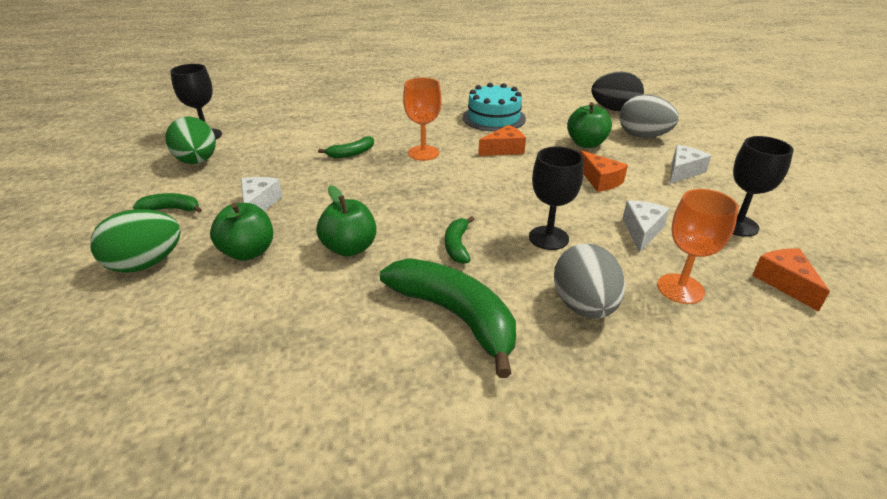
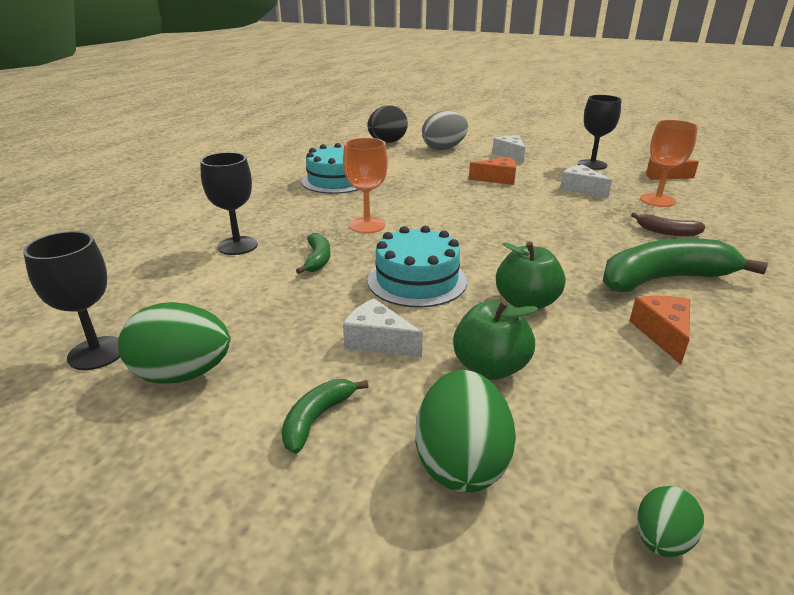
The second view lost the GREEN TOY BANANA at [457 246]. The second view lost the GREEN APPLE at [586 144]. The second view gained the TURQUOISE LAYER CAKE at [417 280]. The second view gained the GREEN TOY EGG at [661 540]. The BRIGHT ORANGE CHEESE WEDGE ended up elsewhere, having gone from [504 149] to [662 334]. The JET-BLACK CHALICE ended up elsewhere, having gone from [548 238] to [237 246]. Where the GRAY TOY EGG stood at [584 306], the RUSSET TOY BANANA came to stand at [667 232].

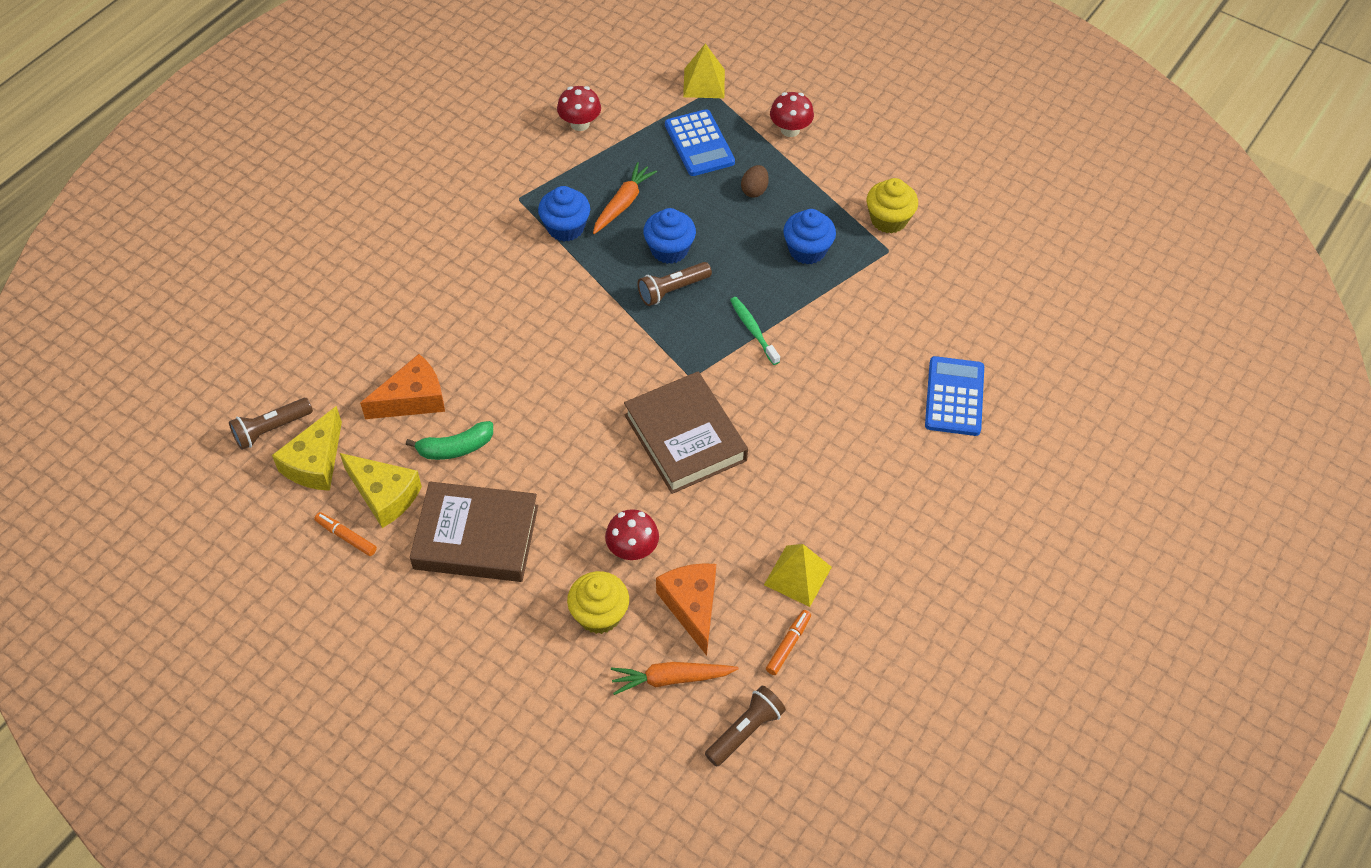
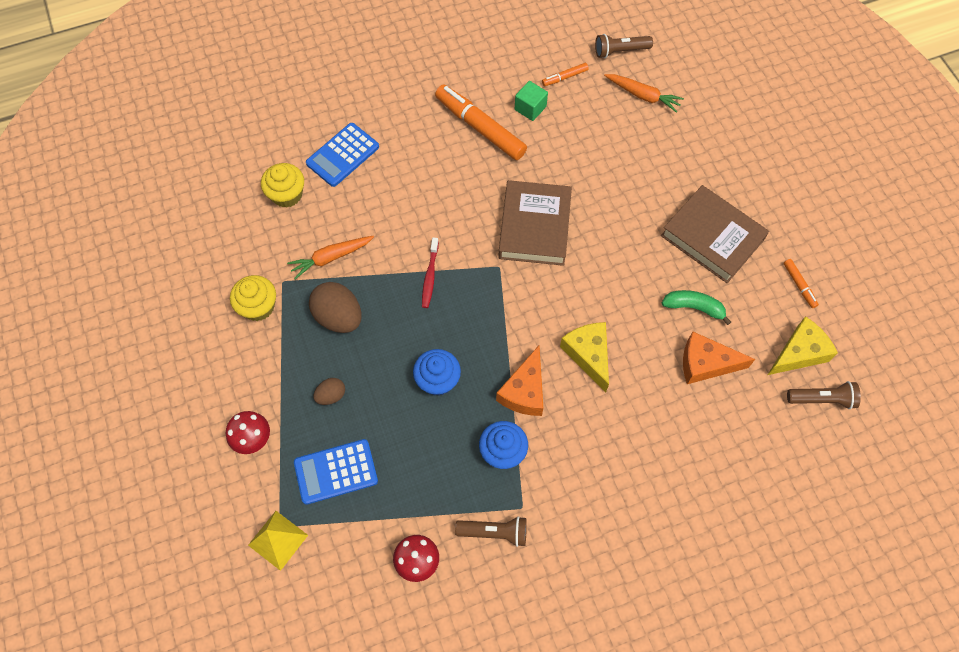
The second view lost the SCARLET TOADSTOOL at [632 549]. The second view gained the BRIGHT ORANGE MARKER at [480 127]. The BRIGHT YELLOW CHEESE WEDGE ended up elsewhere, having gone from [384 495] to [588 355]. The BRIGHT YELLOW MUFFIN ended up elsewhere, having gone from [599 614] to [287 194]. The BRIGHT ORANGE CARROT ended up elsewhere, having gone from [623 203] to [331 258]. The RUSSET POCKET TORCH ended up elsewhere, having gone from [672 290] to [494 532]. The BRIGHT ORANGE CHEESE WEDGE ended up elsewhere, having gone from [692 606] to [524 391]. Where the BRIGHT YELLOW SOLID PYRAMID stood at [798 576], the GREEN BLOCK came to stand at [530 108]. Where the COBALT MUFFIN stood at [807 250], the RUSSET TOY EGG came to stand at [339 317]. What was the GREEN TOOTH BRUSH at [753 330] turned into the SCARLET TOOTH BRUSH at [430 276]. The COBALT POCKET CALCULATOR at [699 144] ended up facing another way, 120 degrees counterclockwise from before.

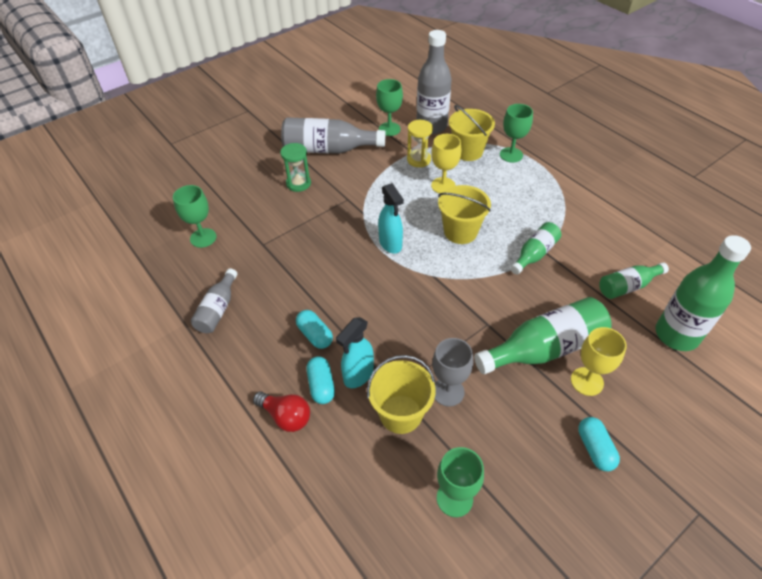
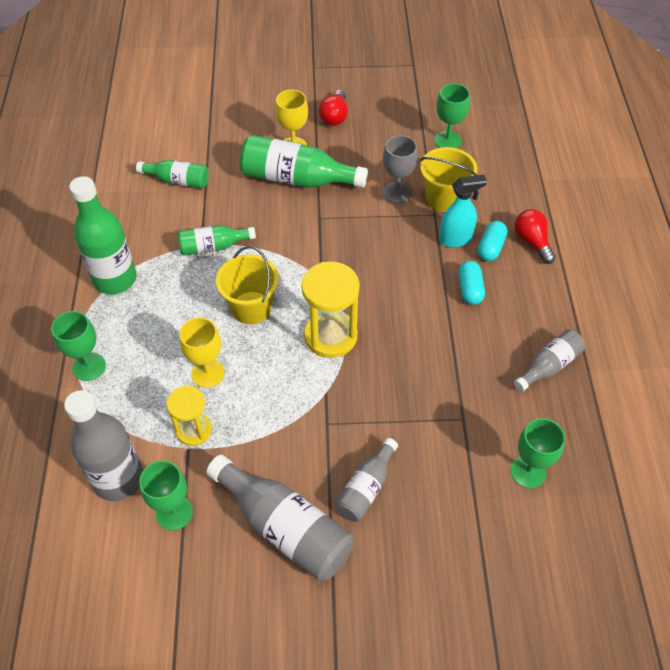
The second view lost the BRIGHT YELLOW SAND BUCKET at [468 151]. The GREEN BOTTLE ended up elsewhere, having gone from [676 335] to [115 279]. Where the GREEN SAND TIMER stood at [298 183], the GRAY BOTTLE came to stand at [366 488]. Where the TURQUOISE SPRAY CLEANER stood at [390 244], the BRIGHT YELLOW SAND TIMER came to stand at [330 336]. Where the TURQUOISE CAPSULE stood at [595 449], the SCARLET LIGHTBULB came to stand at [334 116].

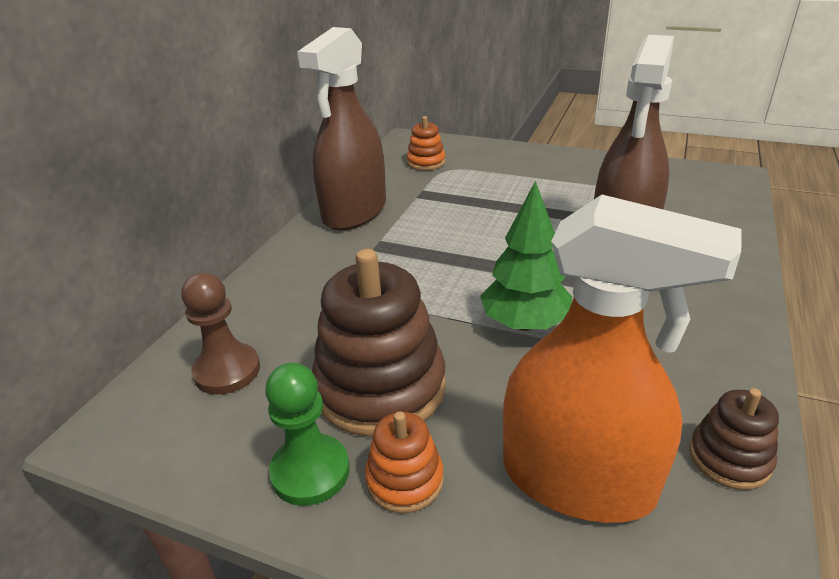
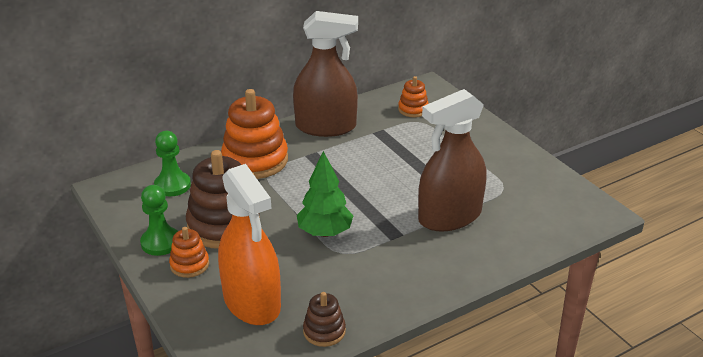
The second view gained the BRIGHT ORANGE RING STACKER at [255 160]. What was the RUSSET GAME PAWN at [227 371] turned into the GREEN GAME PAWN at [172 185]. The RUSSET SPRAY CLEANER at [354 212] ended up facing another way, 150 degrees counterclockwise from before.

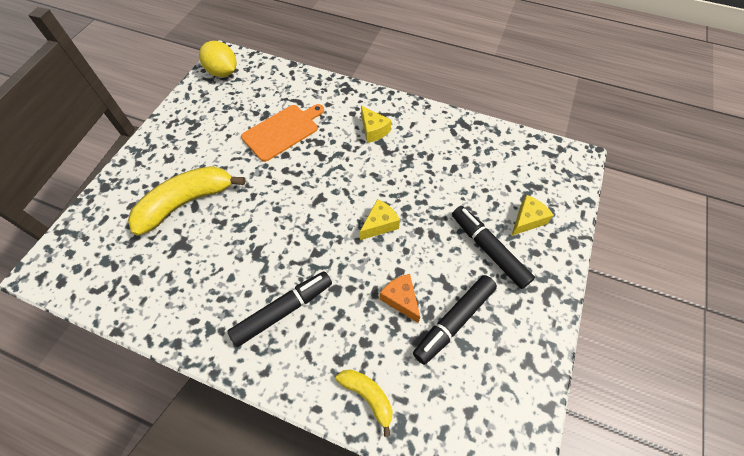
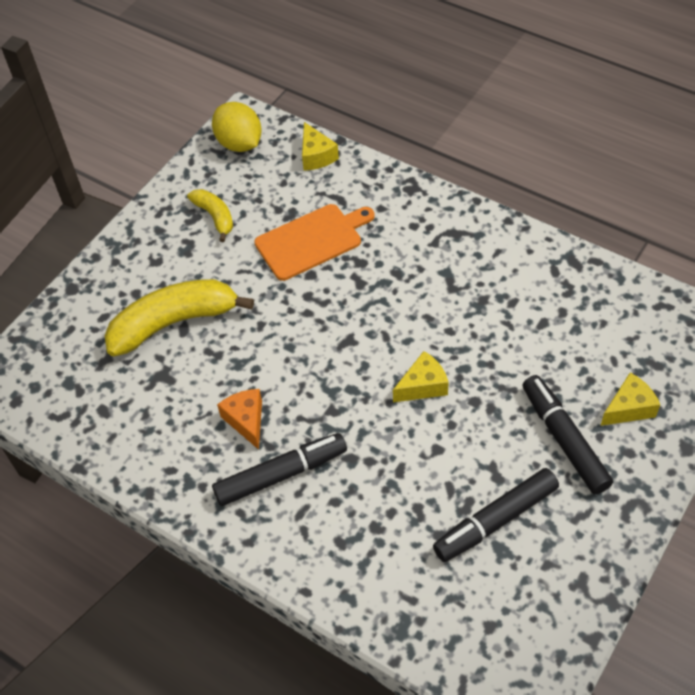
The BRIGHT YELLOW TOY BANANA ended up elsewhere, having gone from [368 396] to [215 217]. The BRIGHT YELLOW CHEESE WEDGE ended up elsewhere, having gone from [373 130] to [316 156]. The BRIGHT ORANGE CHEESE WEDGE ended up elsewhere, having gone from [401 299] to [246 421].

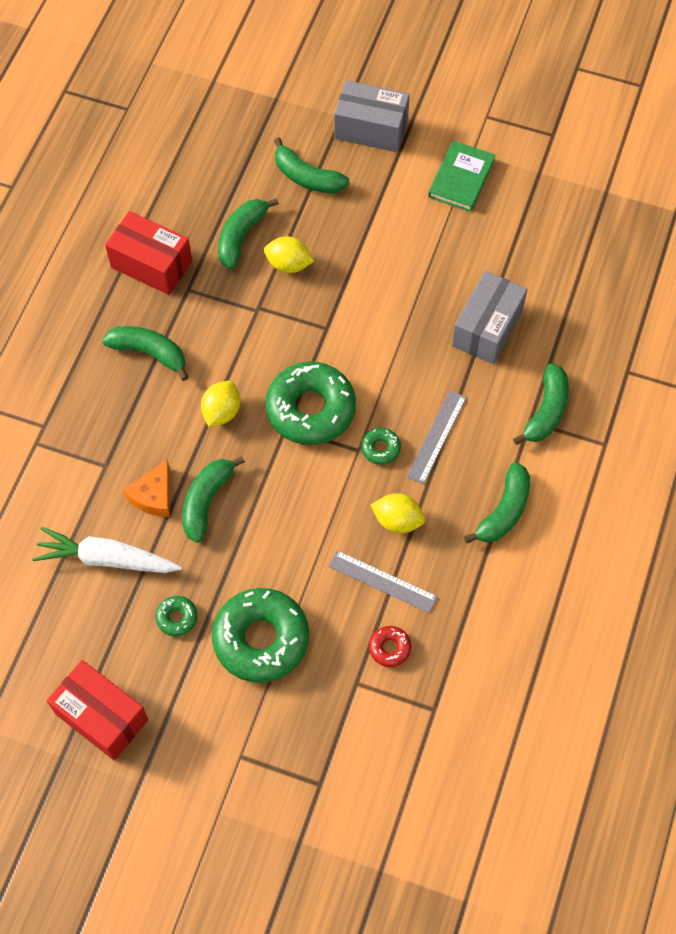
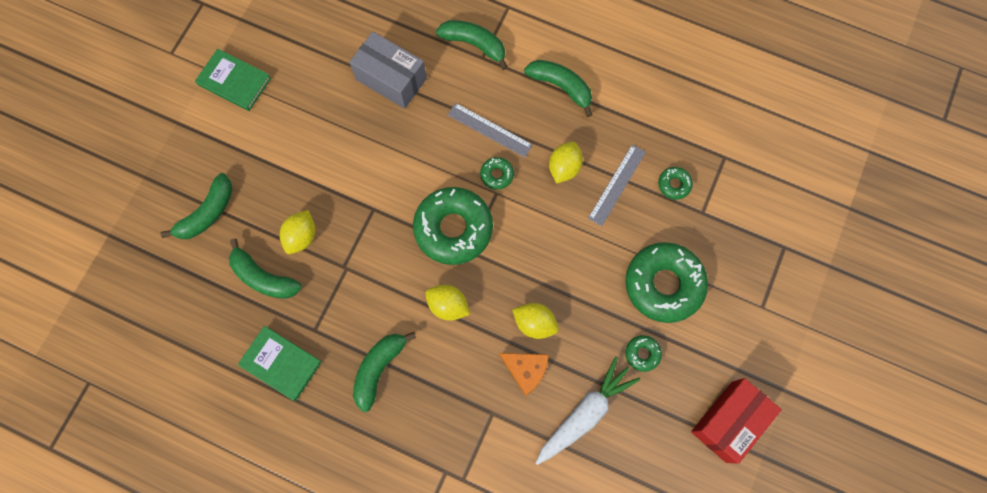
The second view lost the GRAY BOX at [371 129]. Where the SCARLET BOX stood at [151 264], the GREEN HARDCOVER came to stand at [281 363]. Where the GREEN TOY BANANA stood at [206 501], the BRIGHT YELLOW TOY LEMON came to stand at [534 323]. What was the SCARLET GLAZED DONUT at [389 648] turned into the GREEN GLAZED DONUT at [674 184]. The SNOW-WHITE CARROT at [107 559] ended up facing another way, 150 degrees counterclockwise from before.

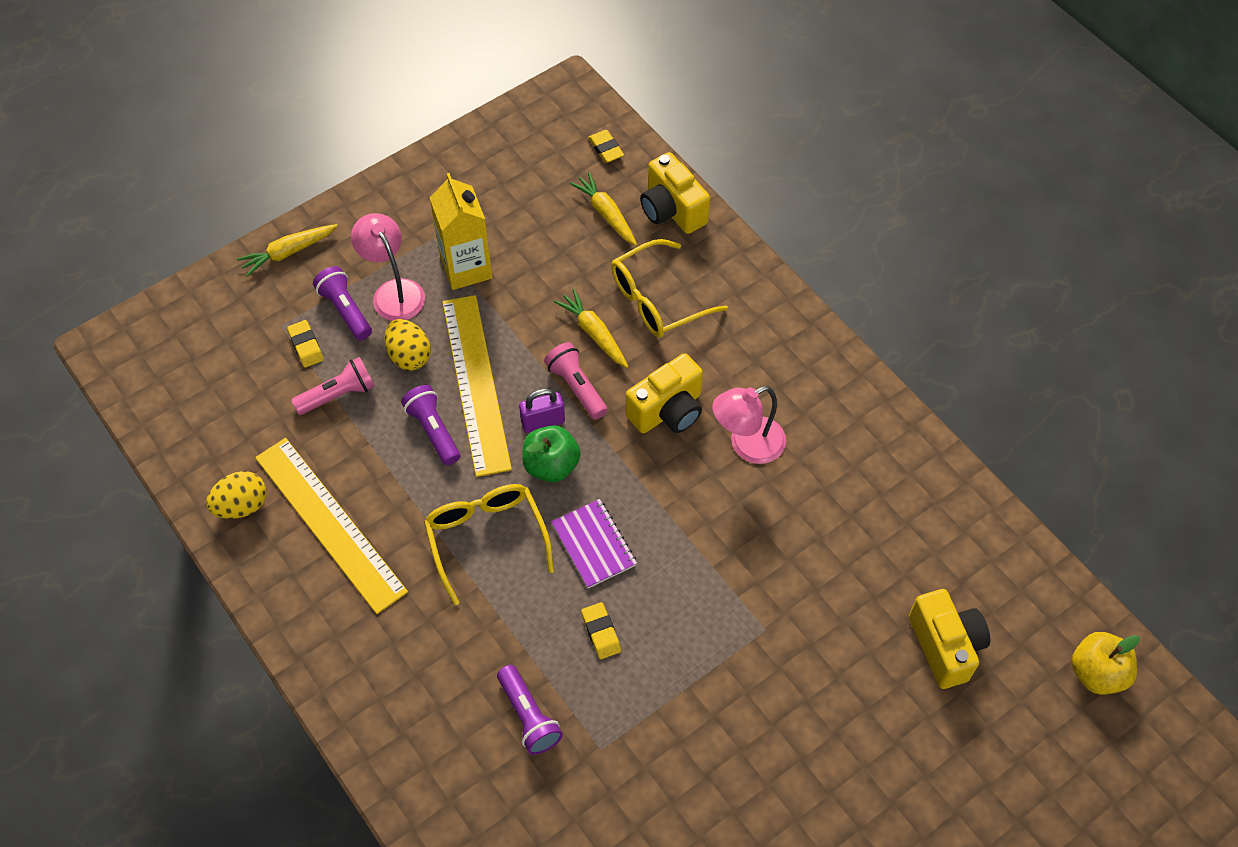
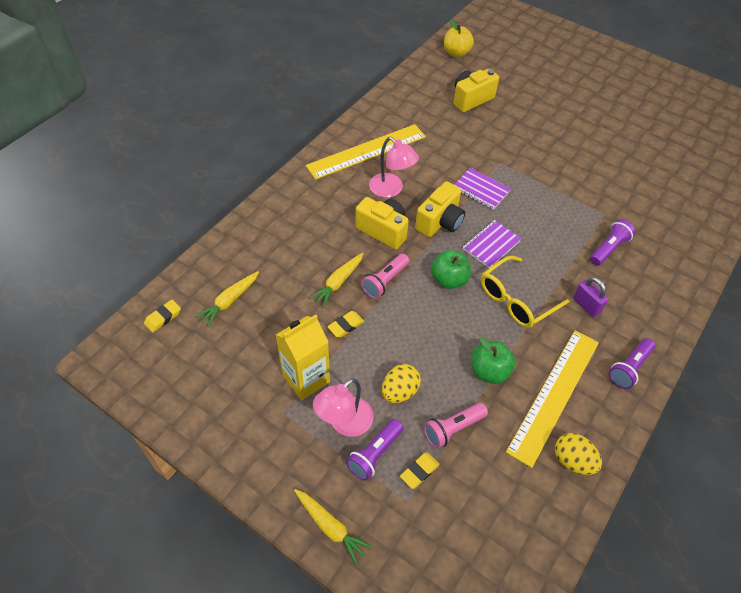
The second view lost the BRIGHT YELLOW SPECTACLES at [657 300]. The second view gained the ROYAL PURPLE NOTEBOOK at [481 190]. The second view gained the GREEN APPLE at [489 371]. The ROYAL PURPLE POCKET TORCH ended up elsewhere, having gone from [433 430] to [629 368]. The BRIGHT YELLOW RULER ended up elsewhere, having gone from [476 383] to [367 151]. The ROYAL PURPLE PADLOCK ended up elsewhere, having gone from [543 422] to [586 305]. The BRIGHT YELLOW PENCIL ERASER ended up elsewhere, having gone from [601 632] to [345 326]. The BRIGHT YELLOW PHOTO CAMERA ended up elsewhere, having gone from [672 210] to [440 222]. The ROSE-PINK POCKET TORCH at [338 395] ended up facing another way, 75 degrees counterclockwise from before.

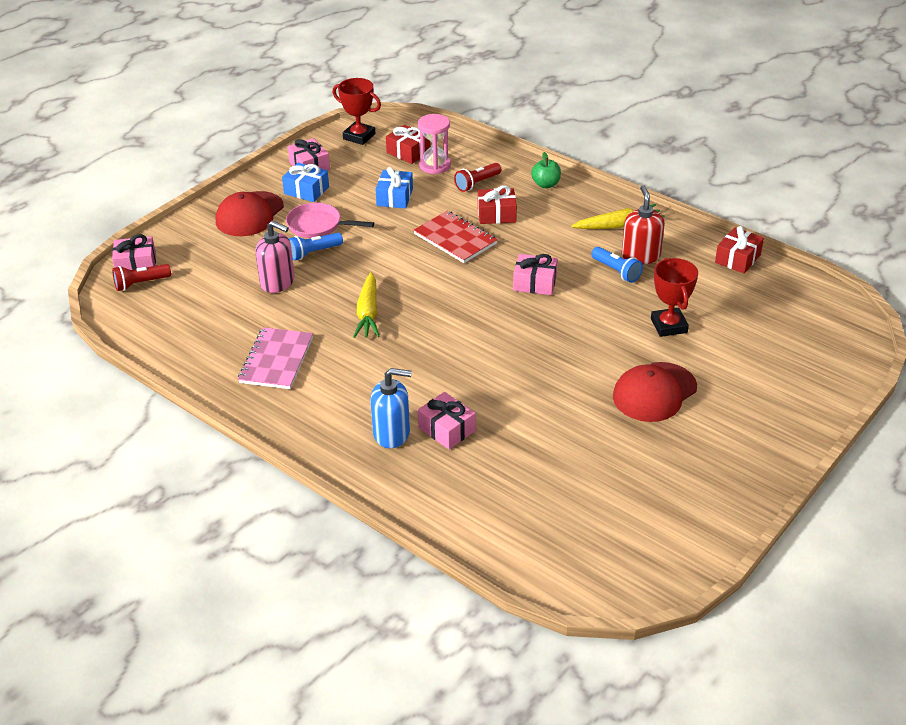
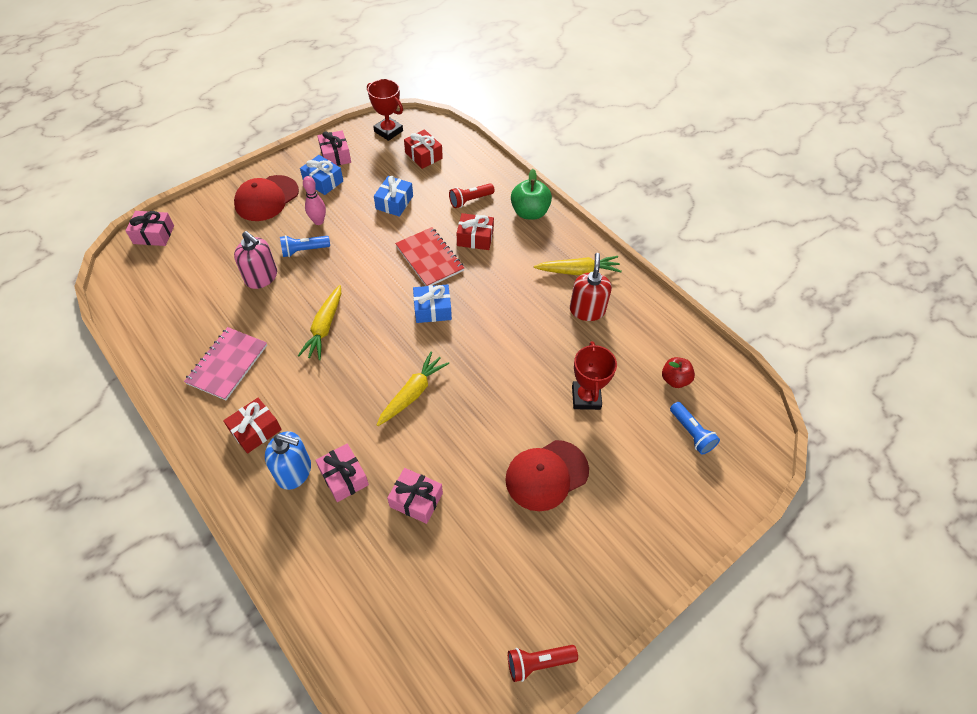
The second view lost the ROSE-PINK SAND TIMER at [435 165]. The second view gained the BRIGHT YELLOW CARROT at [412 393]. The second view gained the COBALT PRESENT at [432 309]. The second view gained the SCARLET APPLE at [674 379]. The SCARLET POCKET TORCH ended up elsewhere, having gone from [141 283] to [538 662]. The ROSE-PINK PRESENT ended up elsewhere, having gone from [535 283] to [416 500]. The COBALT POCKET TORCH ended up elsewhere, having gone from [616 271] to [691 433]. The SCARLET PRESENT ended up elsewhere, having gone from [737 259] to [255 430]. Where the ROSE-PINK SKILLET stood at [318 225], the ROSE-PINK SKITTLE came to stand at [318 221]. The size of the GREEN APPLE at [546 184] changed by a factor of 1.51.

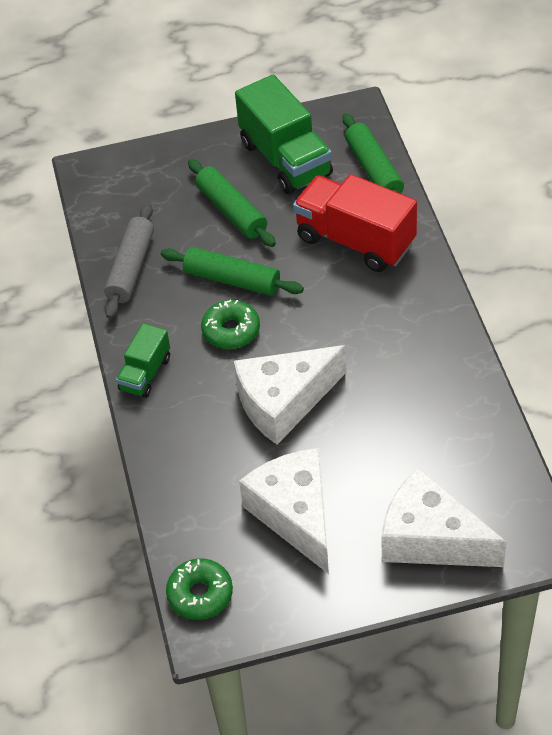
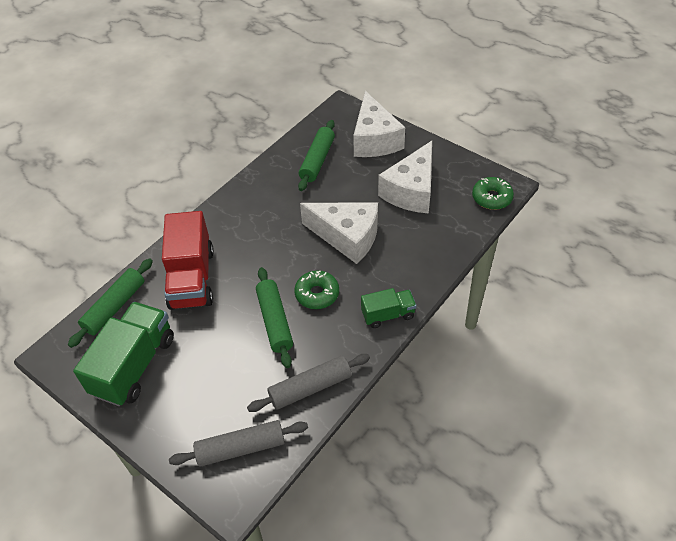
The second view gained the GRAY DOUGH ROLLER at [241 448]. The GREEN DOUGH ROLLER ended up elsewhere, having gone from [231 211] to [317 160].

